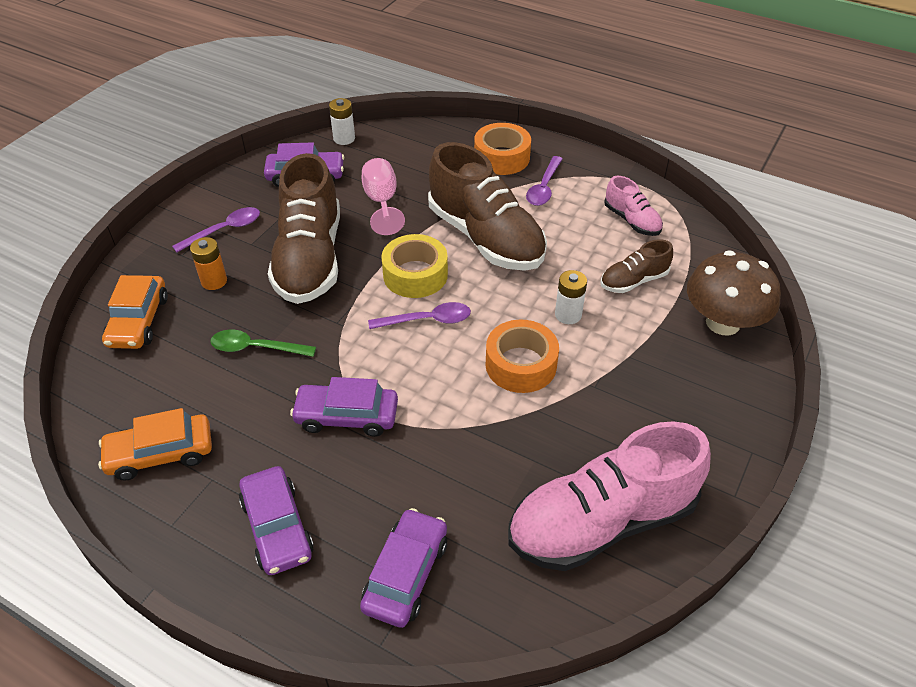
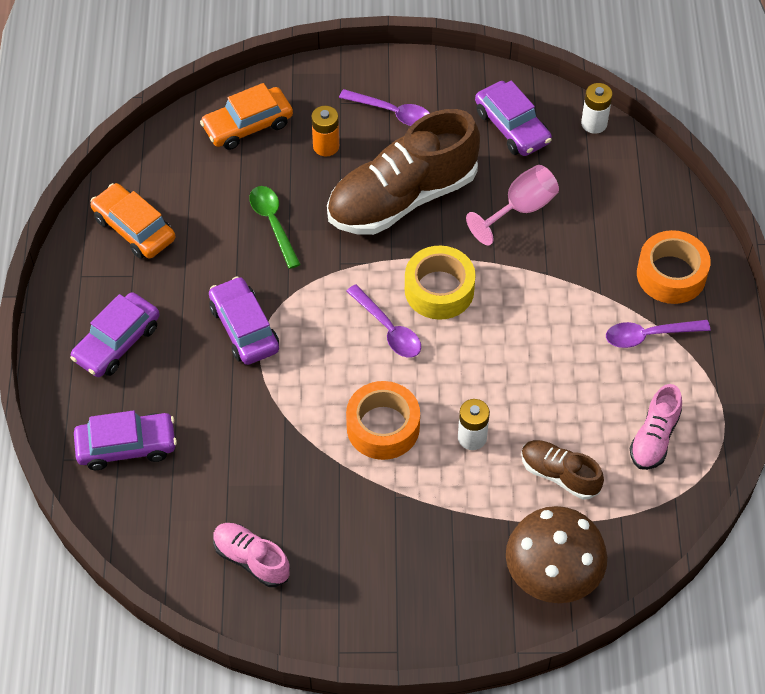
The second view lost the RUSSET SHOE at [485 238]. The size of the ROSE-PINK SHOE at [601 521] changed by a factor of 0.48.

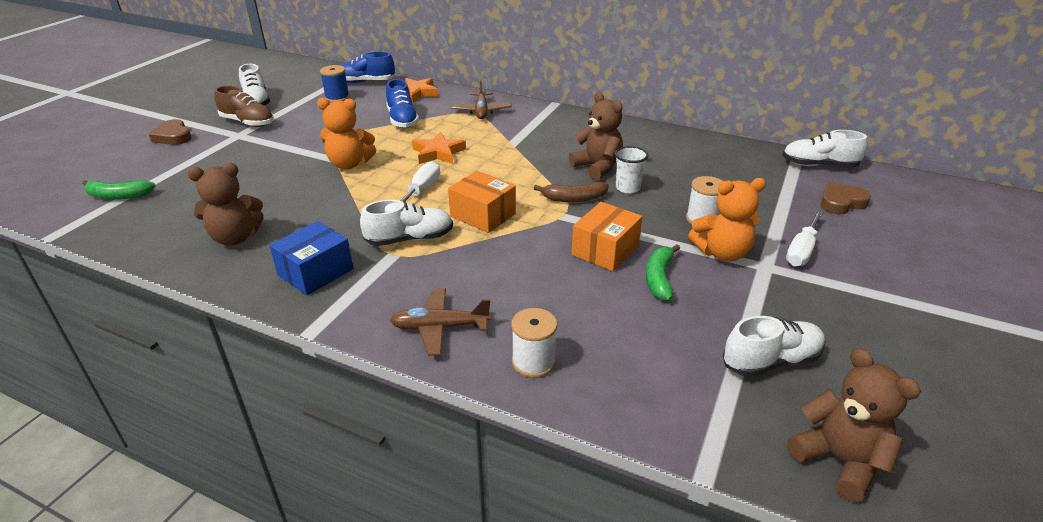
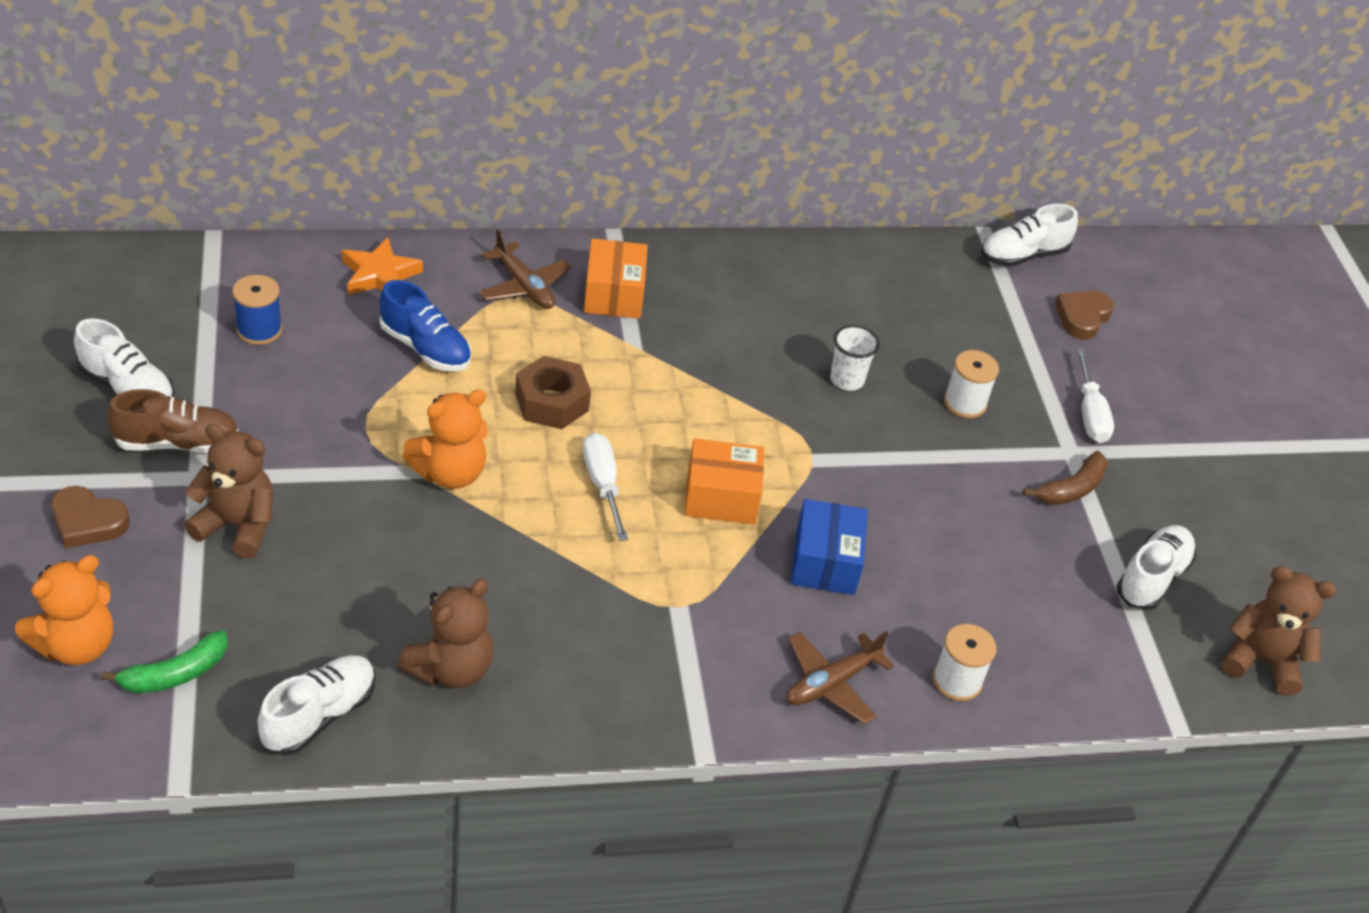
The second view lost the COBALT SHOE at [366 82]. The second view lost the GREEN TOY BANANA at [659 278]. The COBALT BOX ended up elsewhere, having gone from [315 272] to [825 562]. The SNOW-WHITE SHOE ended up elsewhere, having gone from [410 239] to [319 715]. The RUSSET TOY BANANA ended up elsewhere, having gone from [574 199] to [1071 489]. The RUSSET TEDDY ended up elsewhere, having gone from [597 167] to [237 525]. The BRIGHT ORANGE BOX ended up elsewhere, having gone from [605 250] to [614 294]. The BRIGHT ORANGE TEDDY ended up elsewhere, having gone from [722 253] to [76 645]. Where the BRIGHT ORANGE FIVE-POINTED STAR stood at [438 153], the RUSSET HEXAGON NUT came to stand at [552 402].

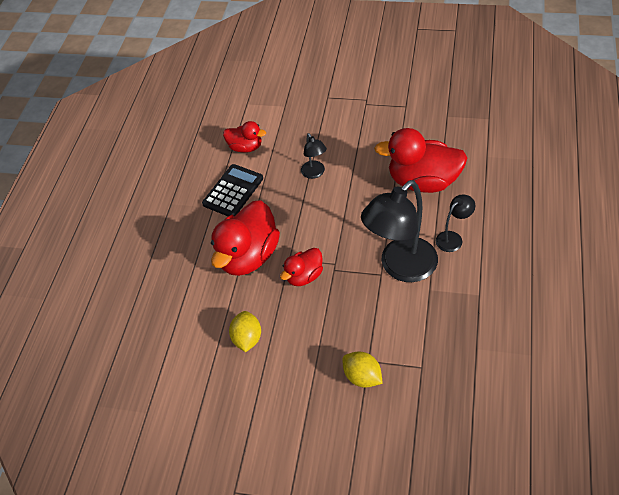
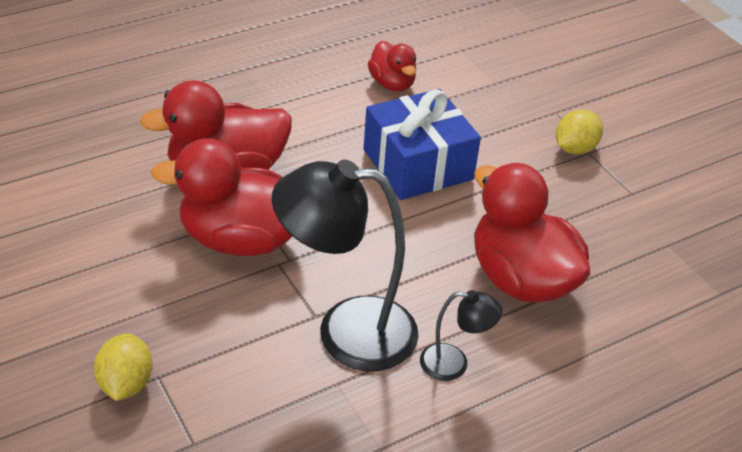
The second view lost the JET-BLACK POCKET CALCULATOR at [233 191]. The BRIGHT YELLOW TOY LEMON ended up elsewhere, having gone from [247 338] to [574 148]. Where the JET-BLACK LAMP stood at [315 173], the COBALT PRESENT came to stand at [417 164]. The size of the SCARLET DUCK at [304 276] changed by a factor of 1.83.

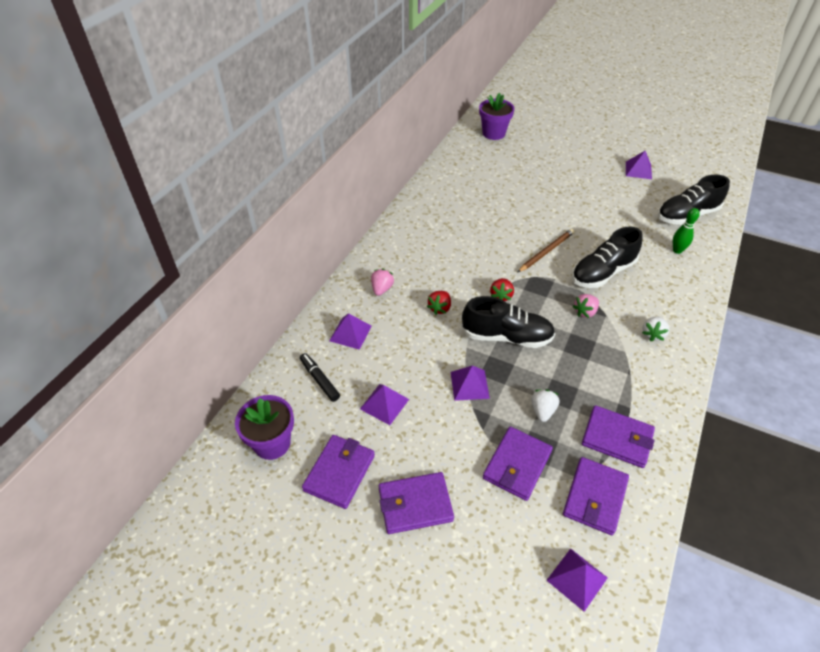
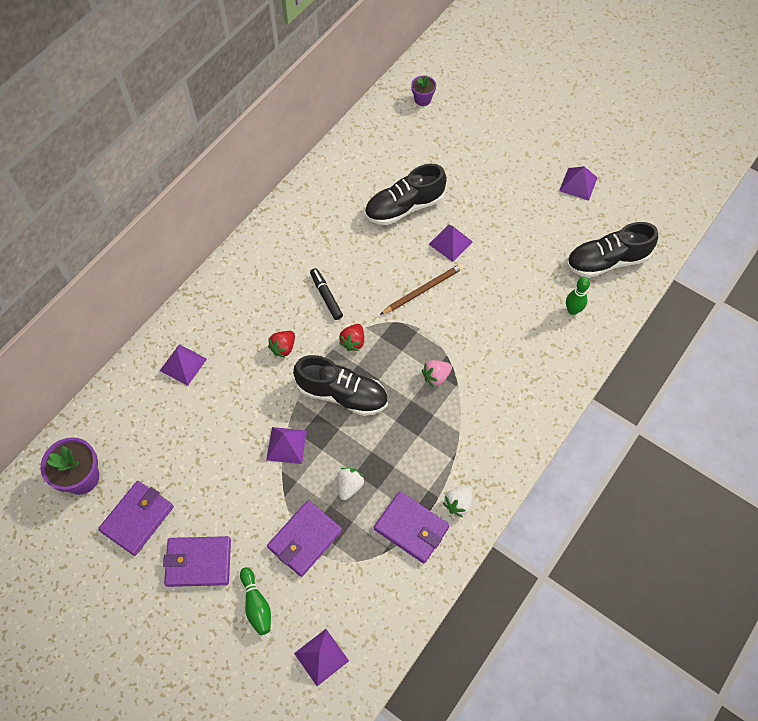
The second view lost the ROSE-PINK STRAWBERRY at [382 289]. The second view lost the ROYAL PURPLE WALLET at [595 497]. The second view gained the GREEN SKITTLE at [256 604]. The JET-BLACK MARKER ended up elsewhere, having gone from [319 380] to [326 296]. The ROYAL PURPLE SOLID PYRAMID ended up elsewhere, having gone from [384 404] to [450 243]. The JET-BLACK SHOE ended up elsewhere, having gone from [602 273] to [404 207]. The SNOW-WHITE STRAWBERRY ended up elsewhere, having gone from [652 334] to [458 503]. The size of the ROYAL PURPLE POTTED PLANT at [493 133] changed by a factor of 0.58.

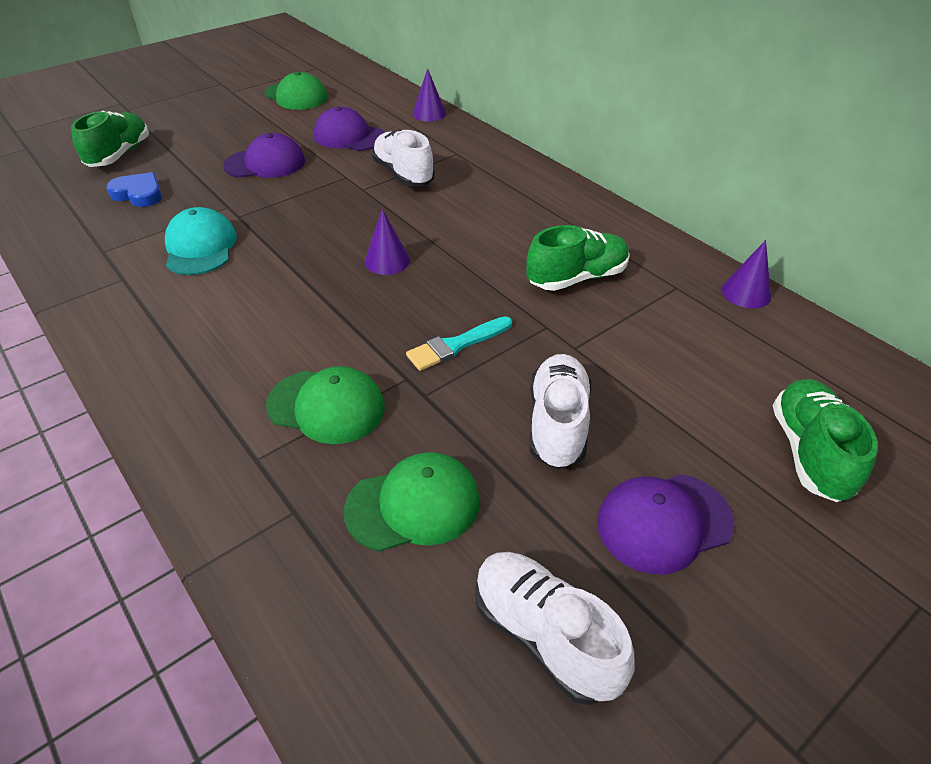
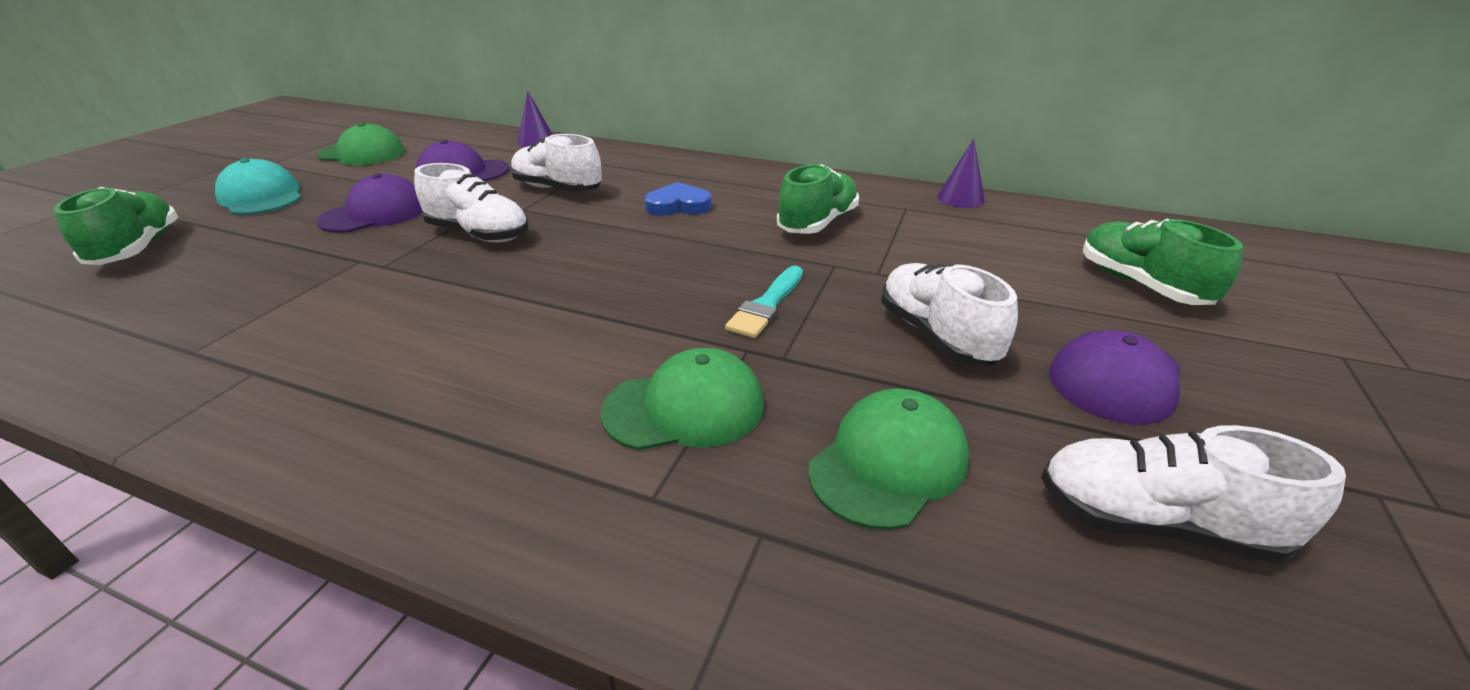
The second view lost the ROYAL PURPLE SOLID CONE at [387 261]. The second view gained the SNOW-WHITE SHOE at [479 234]. The COBALT HEART SHAPE ended up elsewhere, having gone from [139 194] to [678 205]. The TURQUOISE BASEBALL CAP ended up elsewhere, having gone from [200 247] to [261 197].

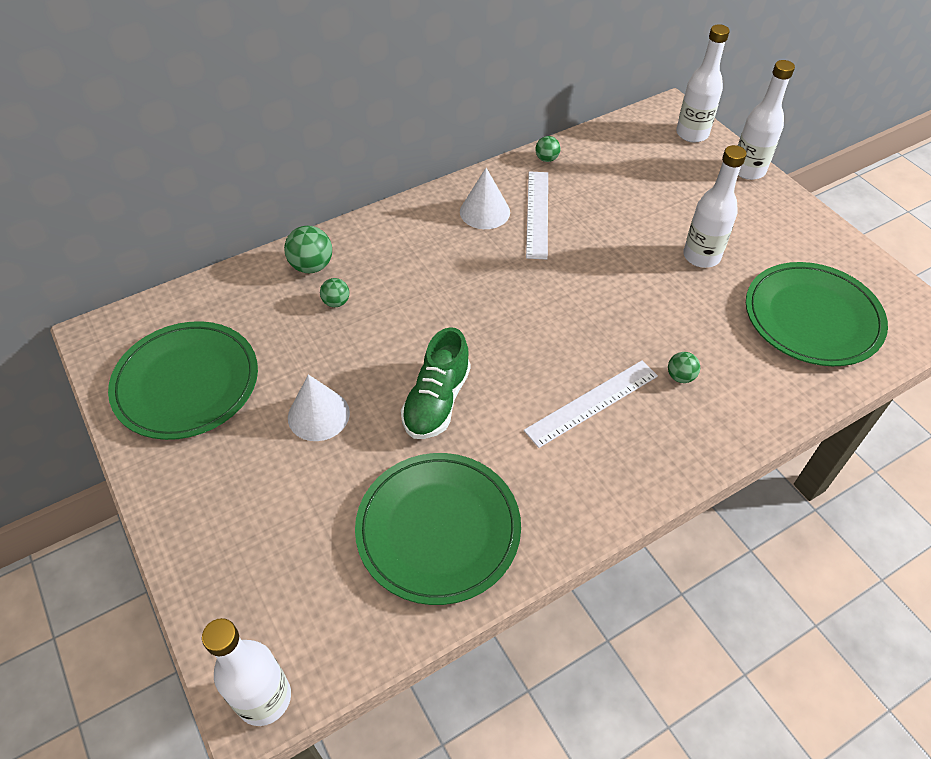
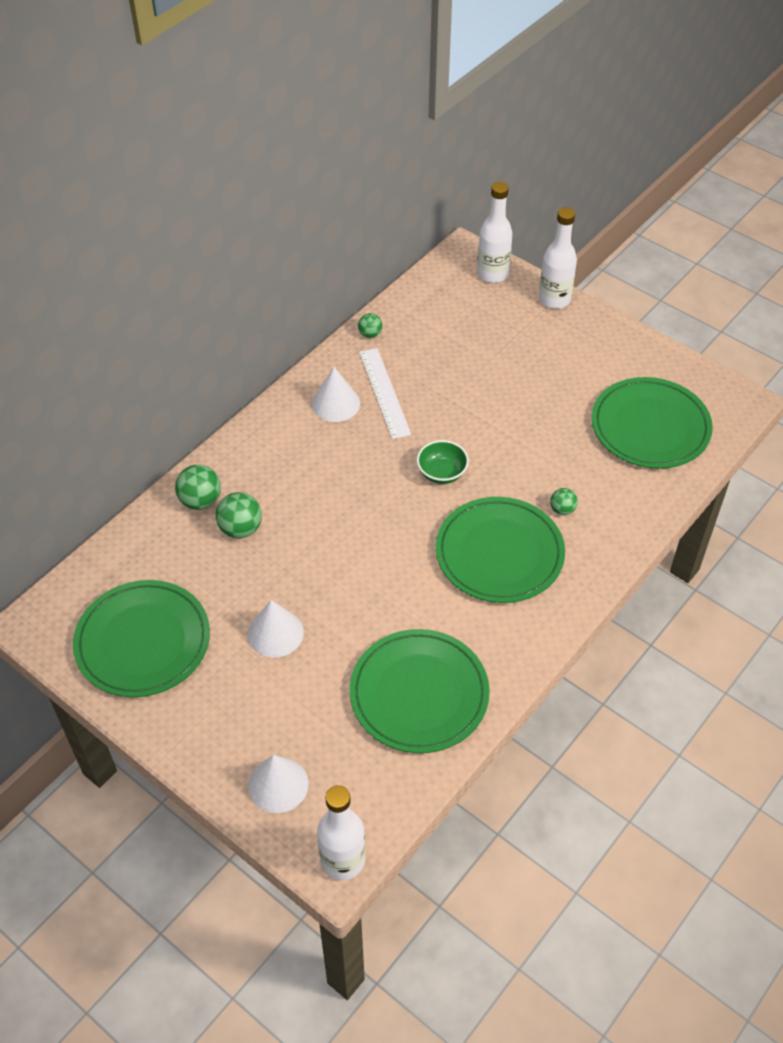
The second view lost the GREEN SHOE at [437 401]. The second view lost the SNOW-WHITE BOTTLE at [701 256]. The second view gained the SNOW-WHITE SOLID CONE at [278 784]. The second view gained the GREEN BOWL at [442 473]. Where the SNOW-WHITE RULER stood at [592 402], the GREEN PLATE came to stand at [499 553]. The size of the GREEN BALL at [336 302] changed by a factor of 1.66.

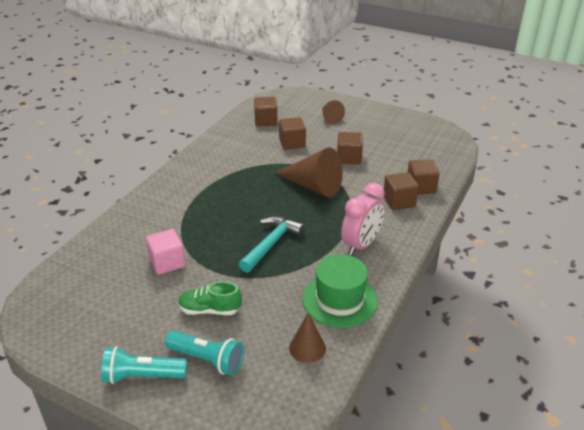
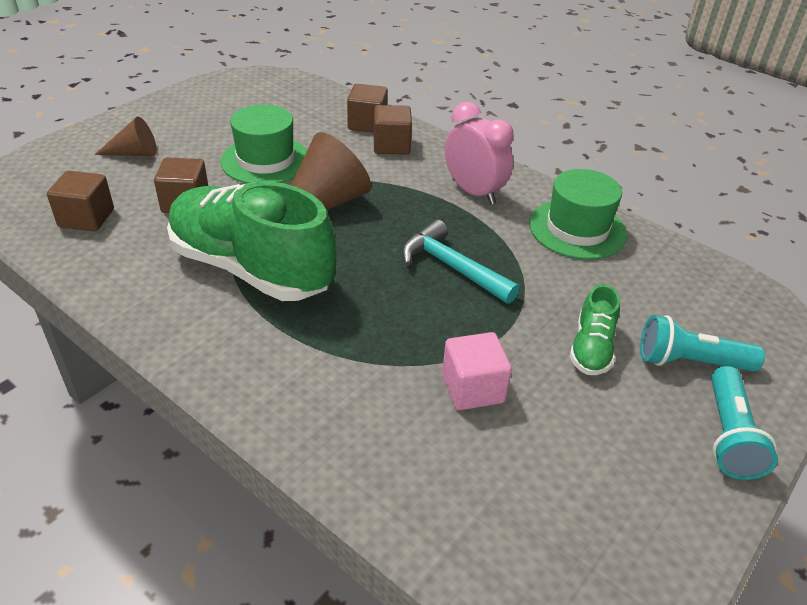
The second view lost the RUSSET SOLID CONE at [307 348]. The second view gained the GREEN SHOE at [251 268]. Where the RUSSET BLOCK stood at [349 158], the GREEN HAT came to stand at [265 160]. The TURQUOISE POCKET TORCH at [207 360] ended up facing another way, 120 degrees counterclockwise from before.

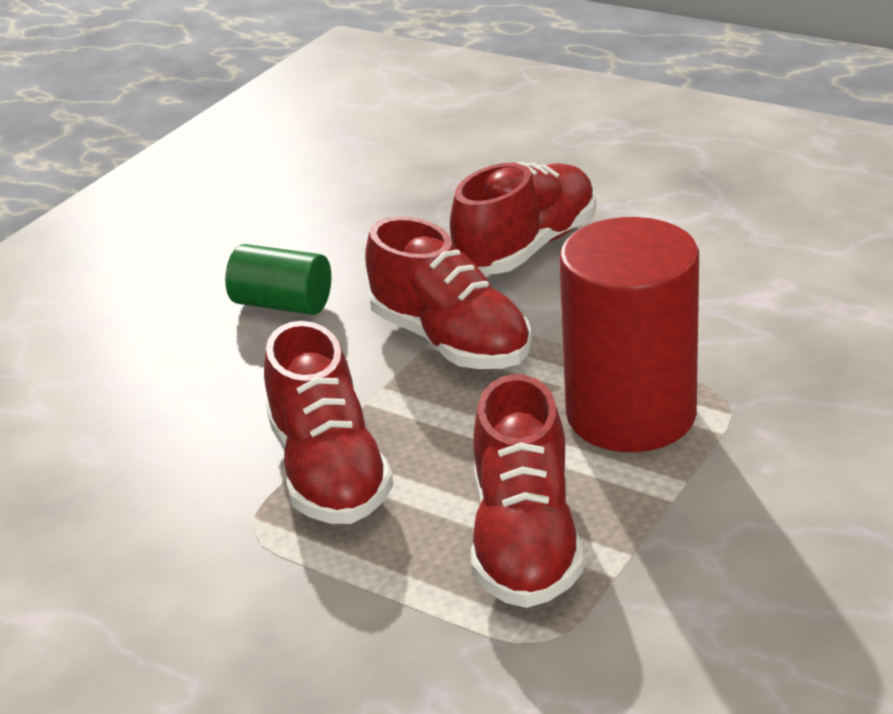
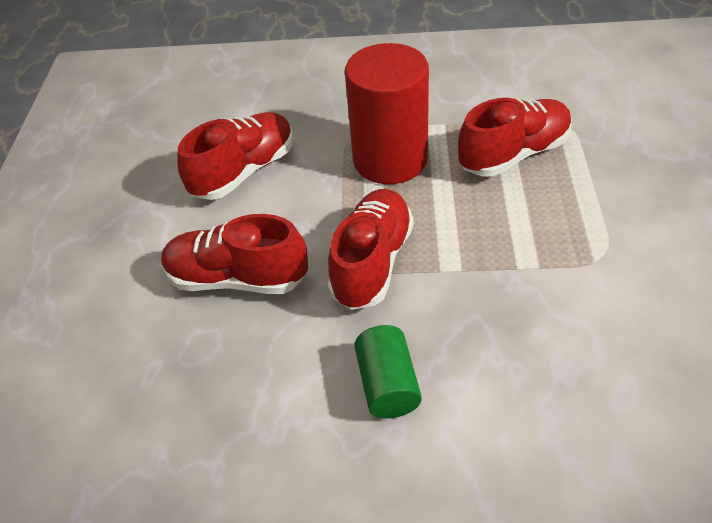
The SCARLET SHOE ended up elsewhere, having gone from [329 472] to [244 171].

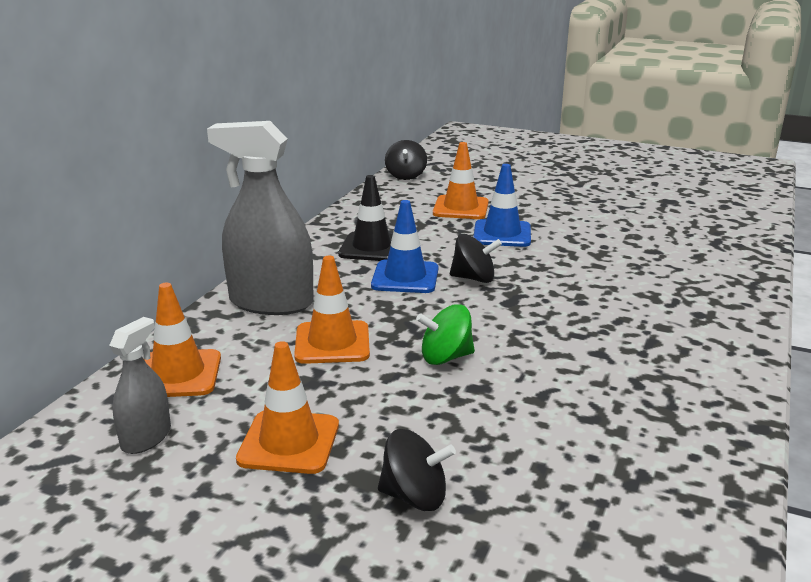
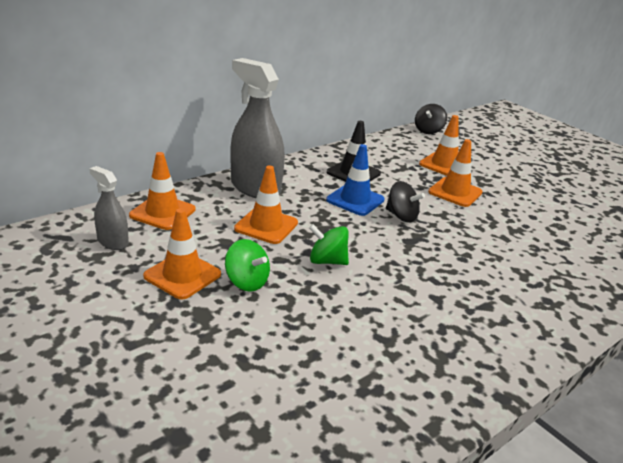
The second view lost the JET-BLACK TOY TOP at [415 496]. The second view gained the GREEN TOY TOP at [247 282]. What was the COBALT ROAD CONE at [502 234] turned into the BRIGHT ORANGE ROAD CONE at [455 192]. The GRAY SPRAY CLEANER at [146 438] ended up facing another way, 105 degrees counterclockwise from before.

